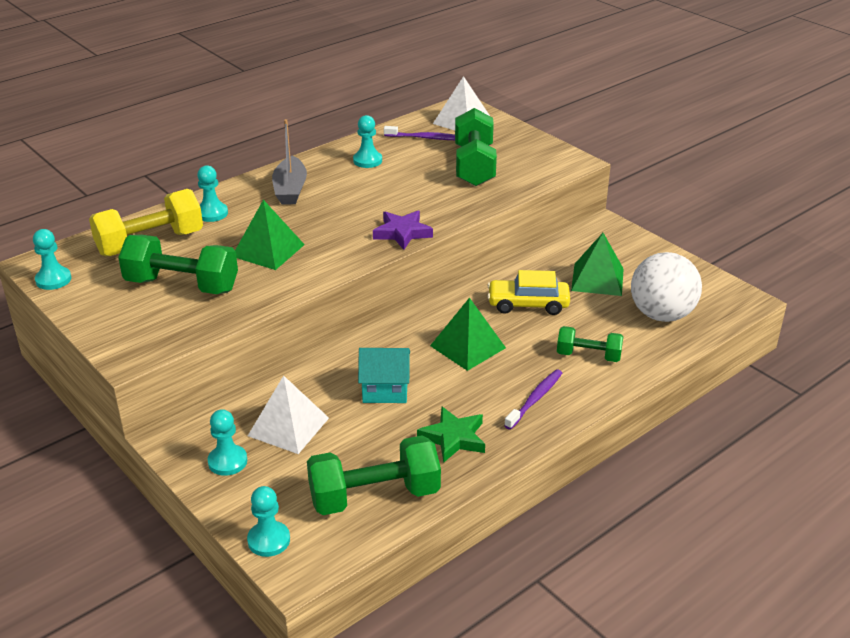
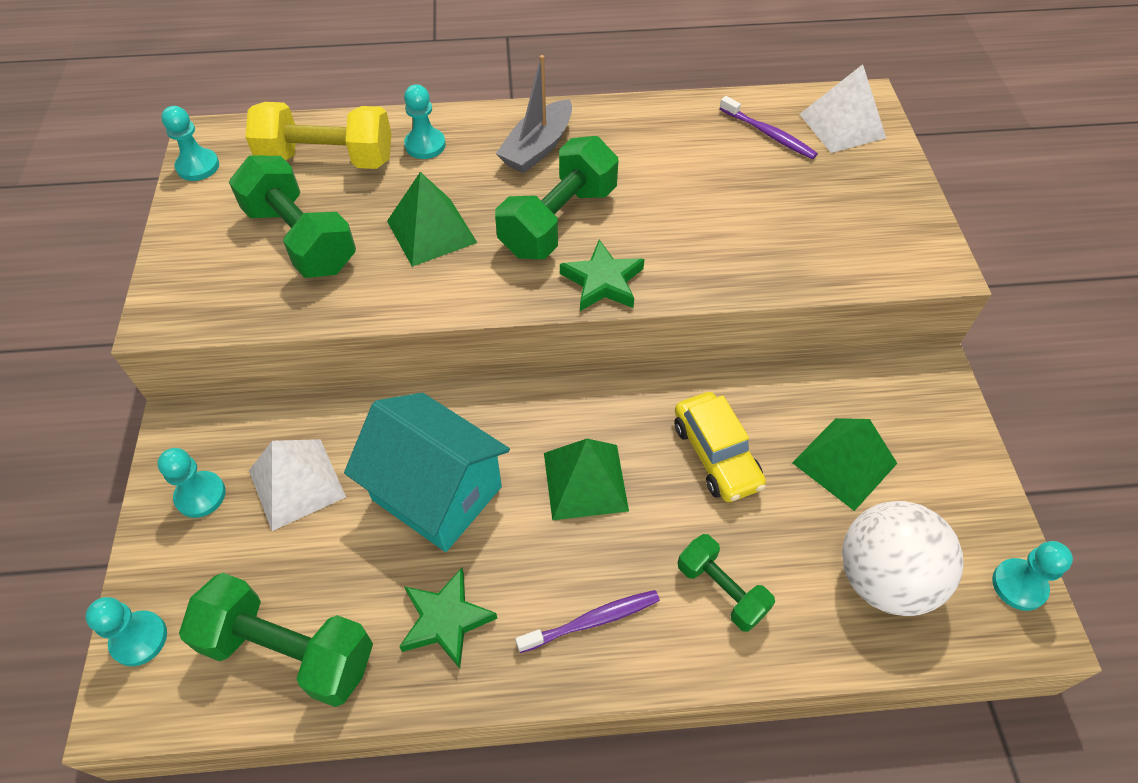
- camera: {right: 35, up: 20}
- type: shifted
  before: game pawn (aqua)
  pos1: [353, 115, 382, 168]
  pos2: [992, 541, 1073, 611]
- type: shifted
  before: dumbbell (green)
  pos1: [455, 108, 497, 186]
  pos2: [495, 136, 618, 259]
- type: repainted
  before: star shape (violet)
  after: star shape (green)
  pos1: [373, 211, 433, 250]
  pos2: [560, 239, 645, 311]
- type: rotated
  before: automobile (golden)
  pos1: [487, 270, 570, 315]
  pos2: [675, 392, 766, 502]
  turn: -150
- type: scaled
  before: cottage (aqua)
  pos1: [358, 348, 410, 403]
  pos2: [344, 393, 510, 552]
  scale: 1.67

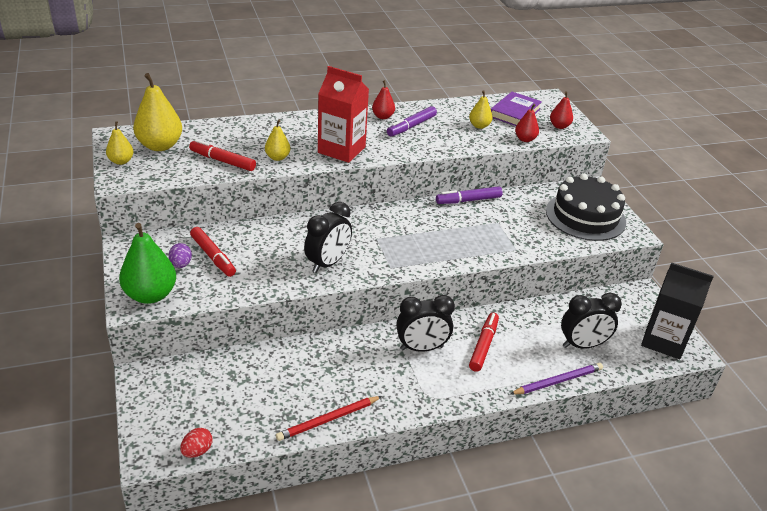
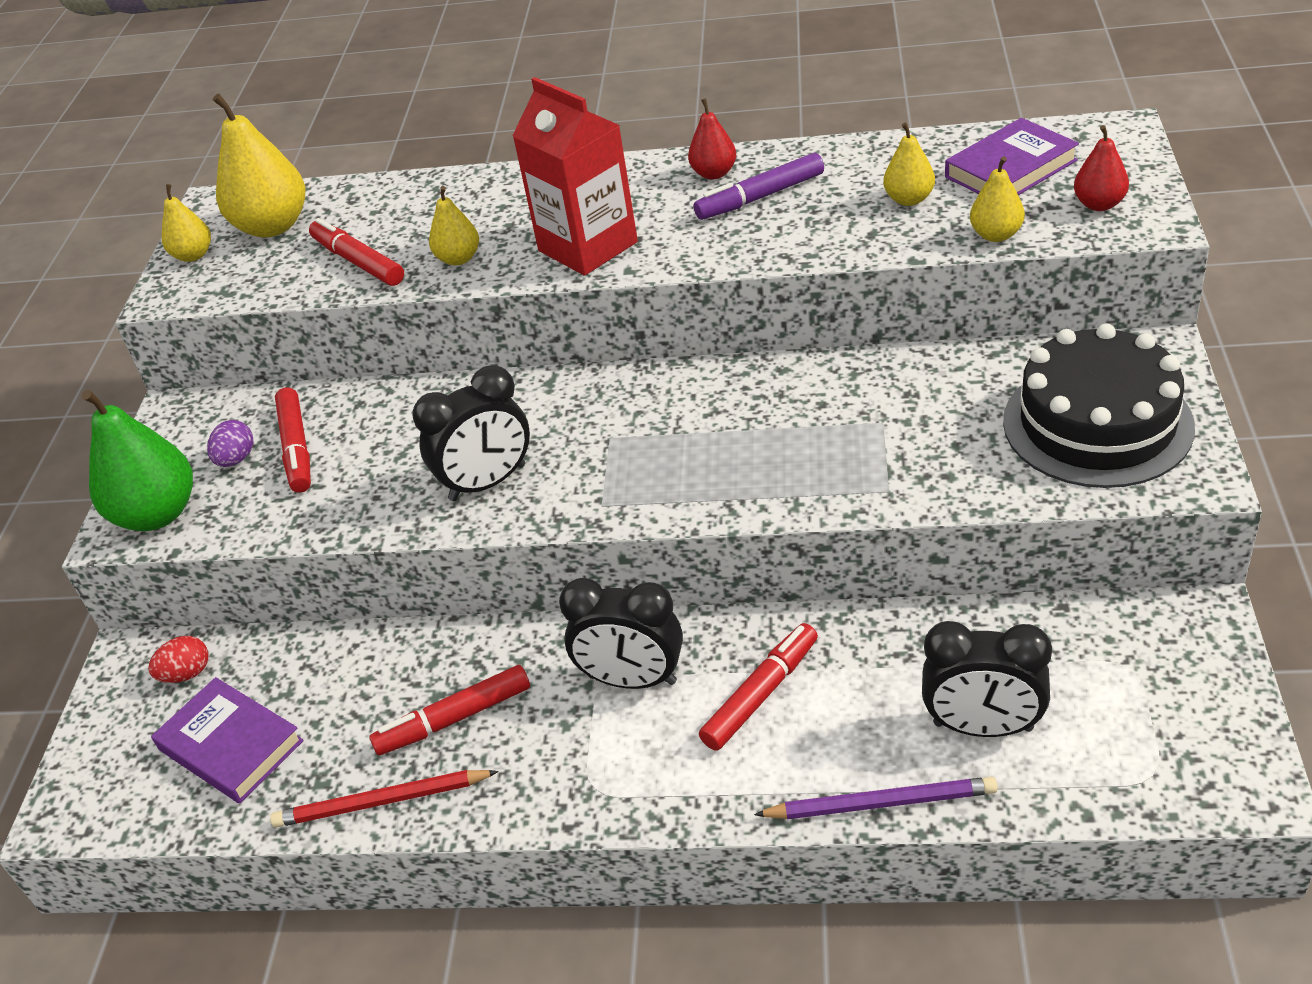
- camera: {right: 30, up: 5}
- type: gone
  before: marker pen (violet)
  pos1: [436, 186, 503, 204]
- type: gone
  before: carton (ebony)
  pos1: [641, 262, 714, 359]
- type: new
  after: book (violet)
  pos2: [151, 677, 304, 804]
- type: new
  after: marker pen (red)
  pos2: [369, 665, 530, 756]
- type: shifted
  before: egg (red)
  pos1: [180, 428, 212, 458]
  pos2: [148, 636, 208, 683]
- type: repainted
  before: toy pear (red)
  after: toy pear (golden)
  pos1: [515, 104, 539, 142]
  pos2: [970, 156, 1025, 242]

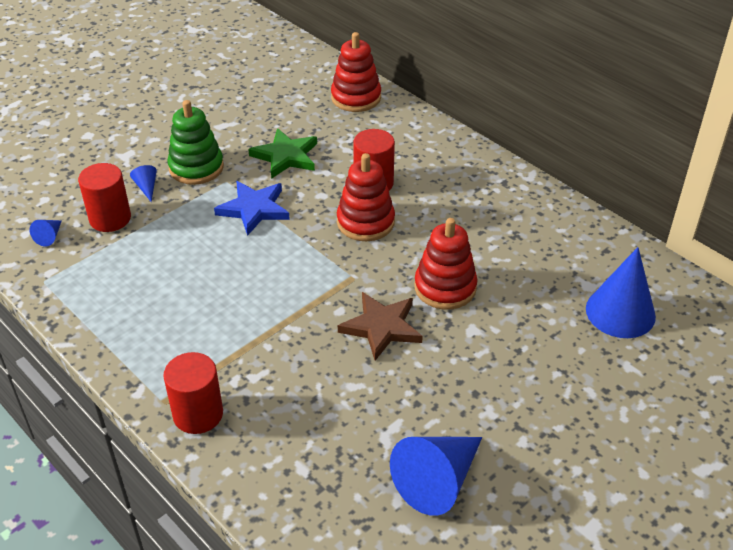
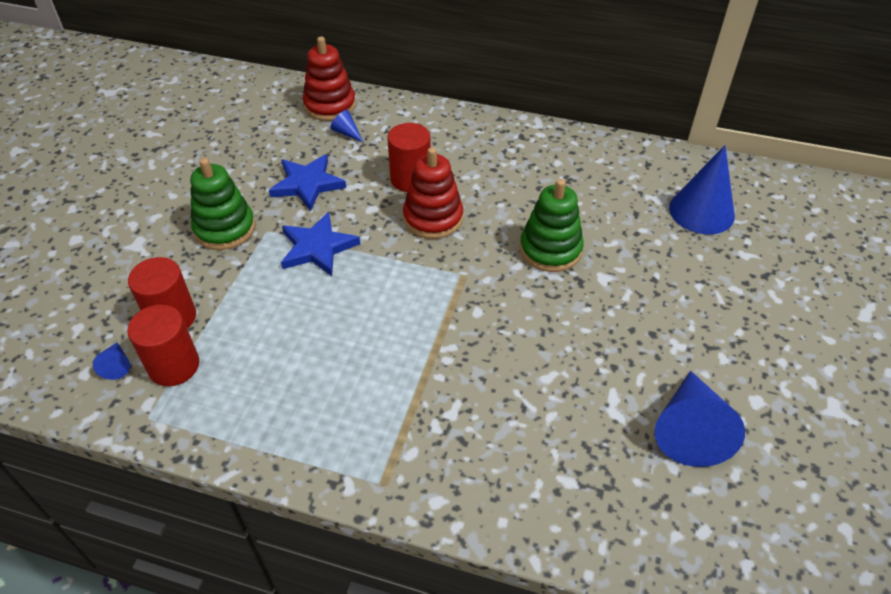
- camera: {right: -30, up: 5}
- type: gone
  before: star shape (russet)
  pos1: [338, 292, 423, 361]
- type: shifted
  before: cone shape (cobalt)
  pos1: [130, 165, 157, 202]
  pos2: [330, 110, 363, 142]
- type: shifted
  before: cylinder shape (red)
  pos1: [163, 352, 223, 434]
  pos2: [127, 305, 199, 386]
- type: repainted
  before: star shape (green)
  after: star shape (cobalt)
  pos1: [248, 128, 317, 179]
  pos2: [269, 154, 346, 211]
- type: repainted
  before: stacking rings (red)
  after: stacking rings (green)
  pos1: [414, 218, 477, 310]
  pos2: [520, 179, 584, 272]

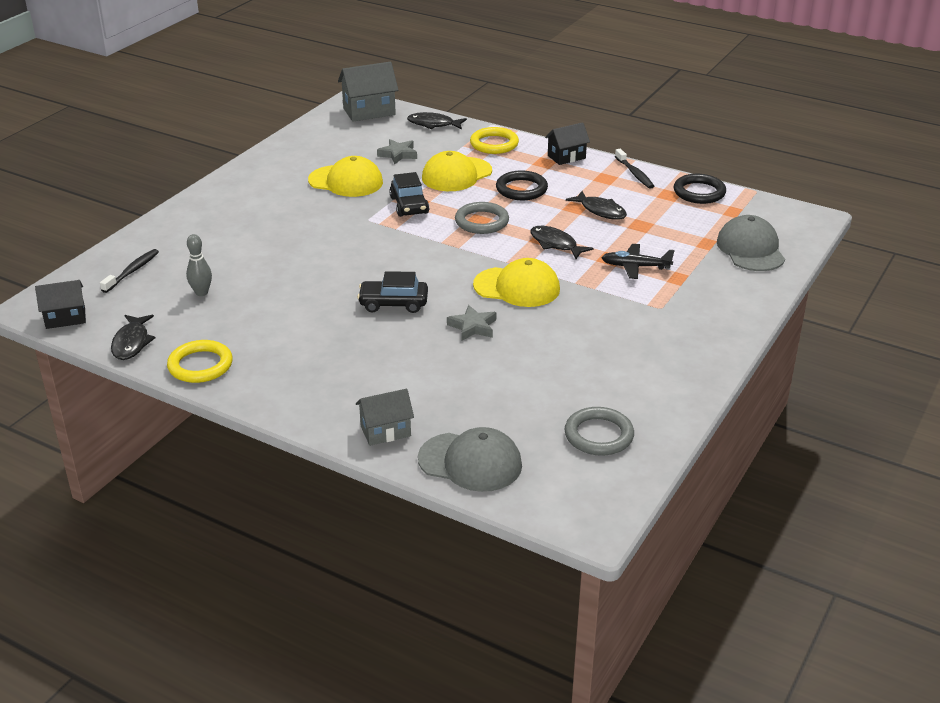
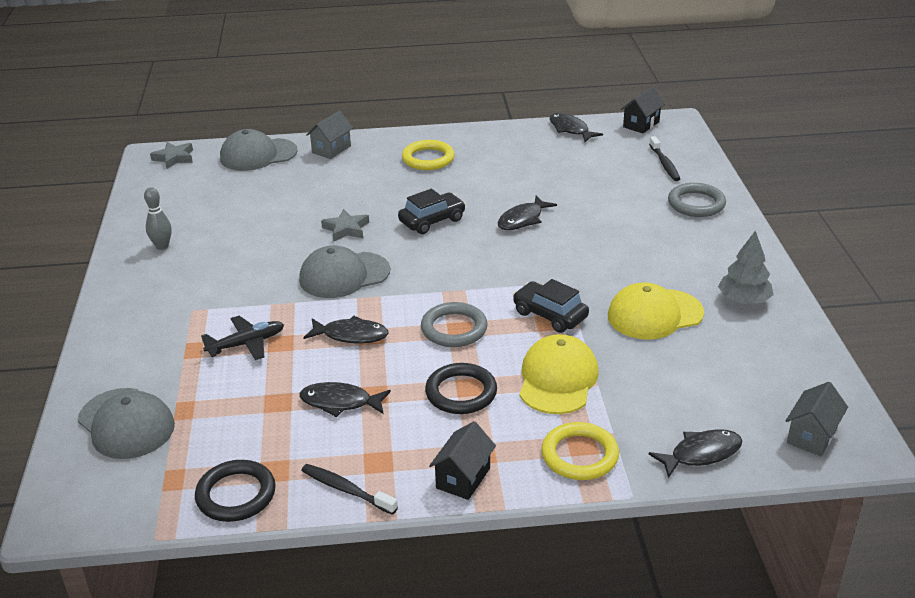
- camera: {right: 145, up: 0}
- type: new
  after: fish (ebony)
  pos2: [498, 196, 557, 230]
- type: new
  after: tree (grey)
  pos2: [718, 230, 773, 304]
- type: shifted
  before: torus (golden)
  pos1: [167, 340, 233, 383]
  pos2: [402, 140, 455, 170]
- type: shifted
  before: bowling pin (grey)
  pos1: [186, 234, 212, 296]
  pos2: [144, 187, 172, 250]
- type: shifted
  before: star shape (grey)
  pos1: [377, 139, 417, 164]
  pos2: [150, 142, 193, 169]
- type: shifted
  before: torus (grey)
  pos1: [565, 407, 634, 456]
  pos2: [668, 183, 726, 217]
- type: repainted
  before: cap (golden)
  after: cap (grey)
  pos1: [473, 258, 560, 307]
  pos2: [299, 245, 390, 298]
- type: scaled
  before: cottage (grey)
  pos1: [338, 62, 398, 122]
  pos2: [786, 382, 848, 456]
  scale: 0.65

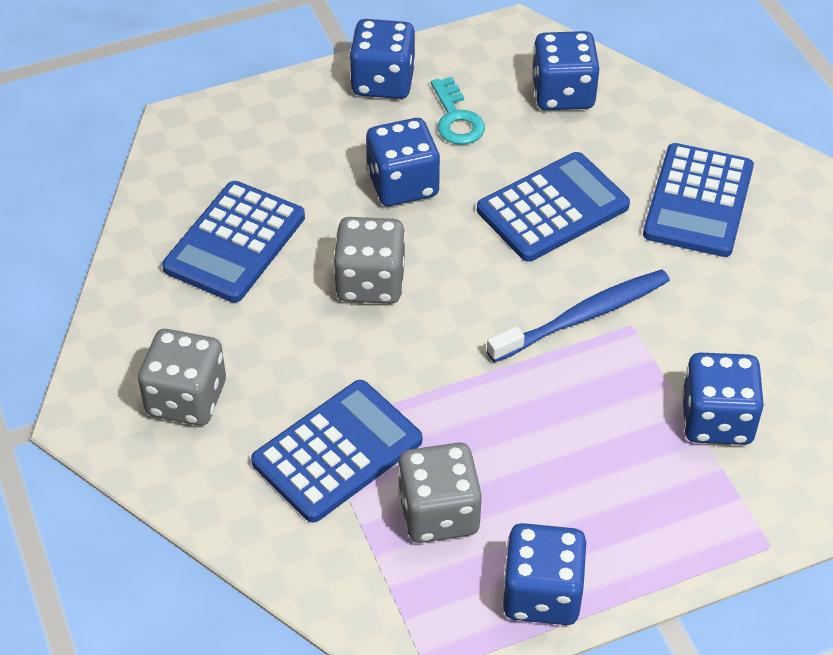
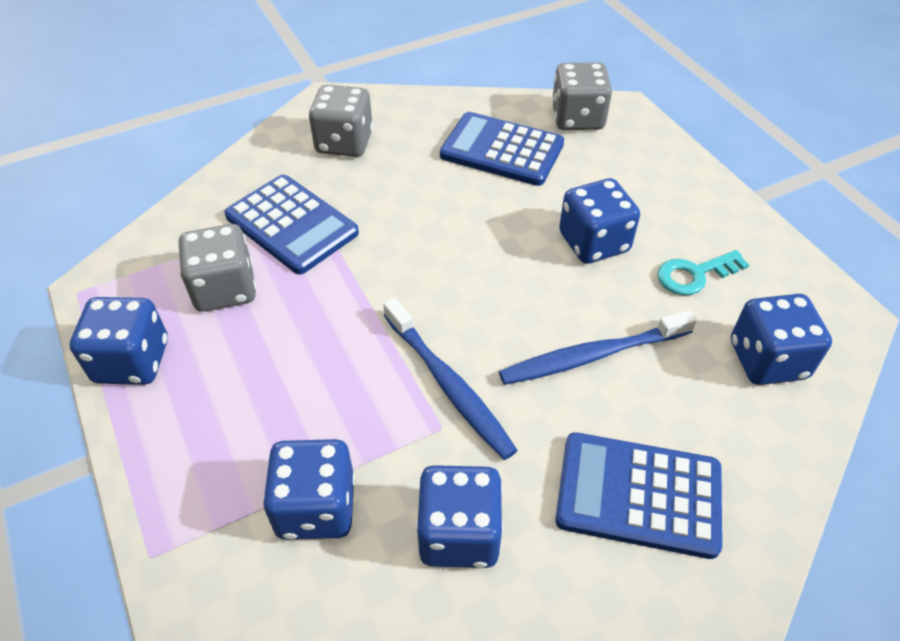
- camera: {right: 85, up: 0}
- type: shifted
  before: die (grey)
  pos1: [333, 217, 406, 304]
  pos2: [552, 62, 612, 130]
- type: shifted
  before: die (cobalt)
  pos1: [349, 19, 416, 99]
  pos2: [416, 465, 503, 568]
- type: swapped
  before: pocket calculator (cobalt)
  after: toothbrush (cobalt)
  pos1: [477, 152, 630, 262]
  pos2: [499, 310, 697, 385]

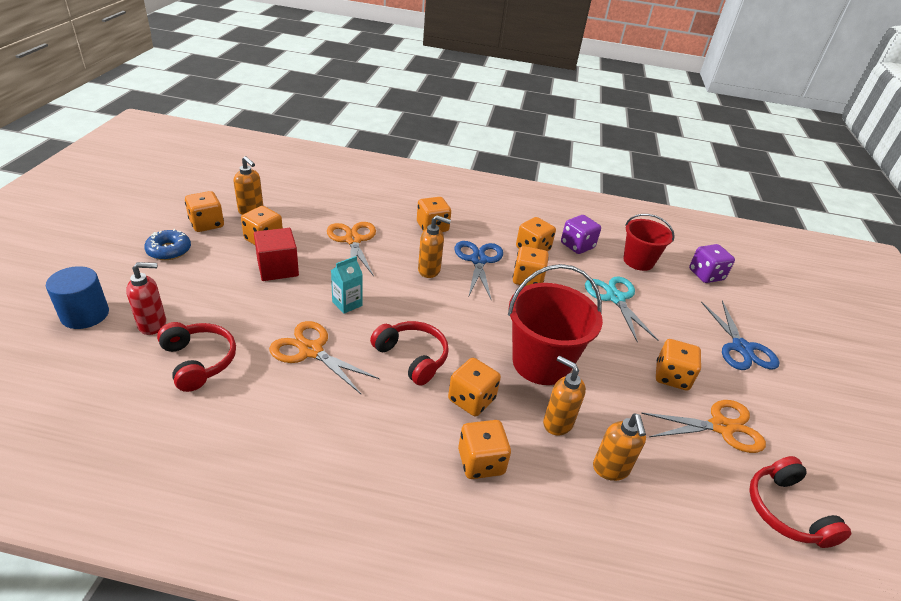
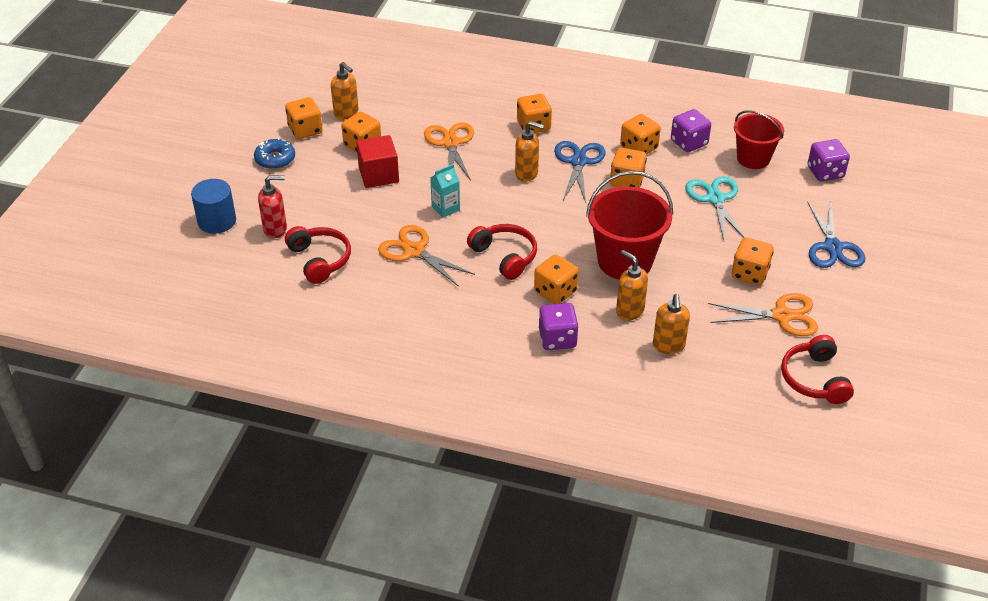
- camera: {right: 10, up: 5}
- type: repainted
  before: die (bright orange)
  after: die (violet)
  pos1: [458, 420, 511, 479]
  pos2: [539, 303, 579, 350]

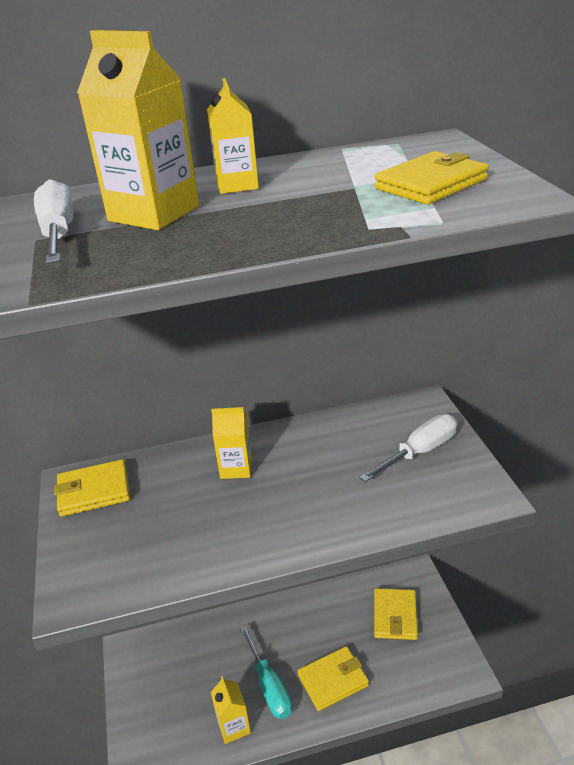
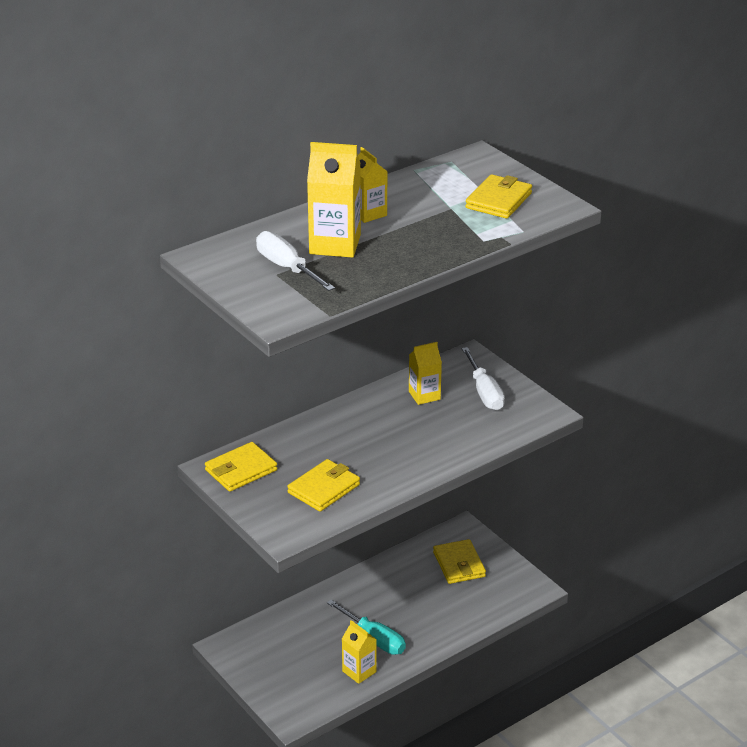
- camera: {right: -25, up: 0}
- type: shifted
  before: carton (golden)
  pos1: [211, 407, 252, 479]
  pos2: [409, 342, 442, 405]
- type: shifted
  before: wallet (golden)
  pos1: [298, 646, 369, 711]
  pos2: [287, 459, 360, 512]
- type: rotated
  before: hand screwdriver (white)
  pos1: [359, 414, 457, 482]
  pos2: [462, 347, 505, 410]
  turn: 135

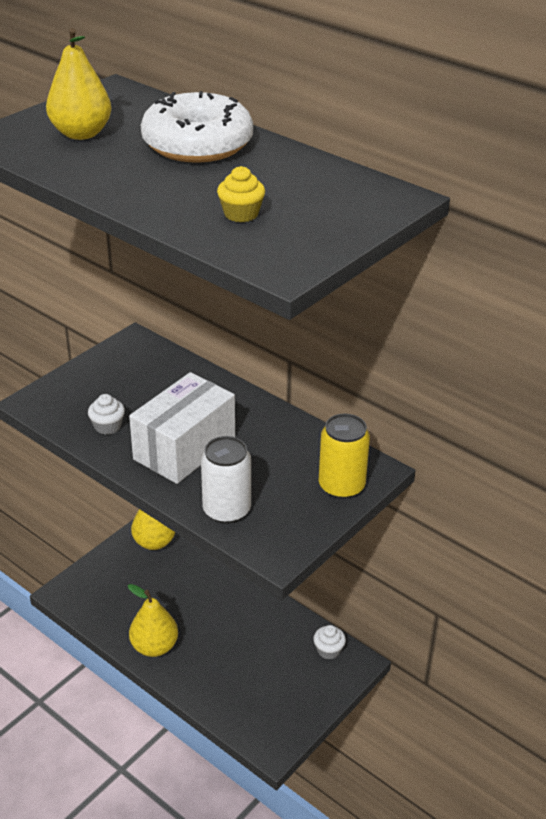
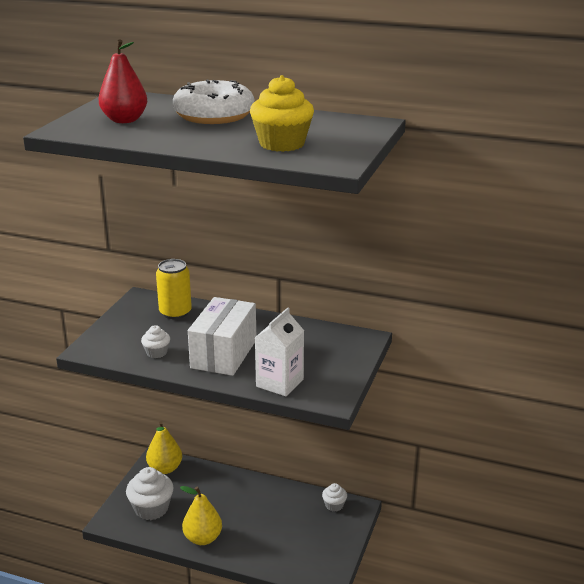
- camera: {right: -20, up: -10}
- type: new
  after: fairy cake (white)
  pos2: [126, 467, 174, 520]
- type: shifted
  before: can (golden)
  pos1: [319, 414, 370, 499]
  pos2: [156, 259, 192, 319]
- type: swapped
  before: can (white)
  after: carton (white)
  pos1: [201, 436, 251, 524]
  pos2: [255, 308, 304, 397]
- type: repainted
  before: toy pear (golden)
  after: toy pear (red)
  pos1: [46, 28, 111, 140]
  pos2: [98, 39, 147, 123]
- type: scaled
  before: fairy cake (golden)
  pos1: [217, 166, 265, 222]
  pos2: [250, 75, 314, 152]
  scale: 1.86

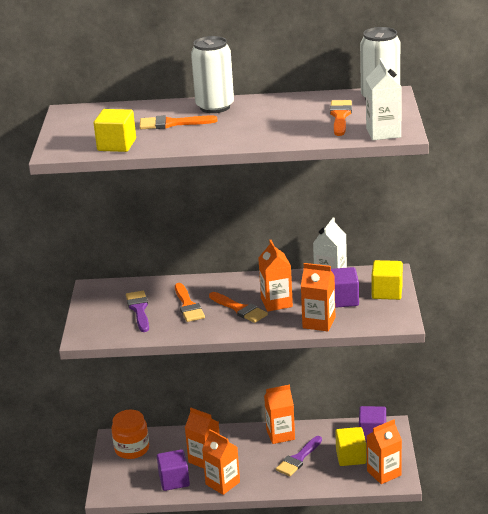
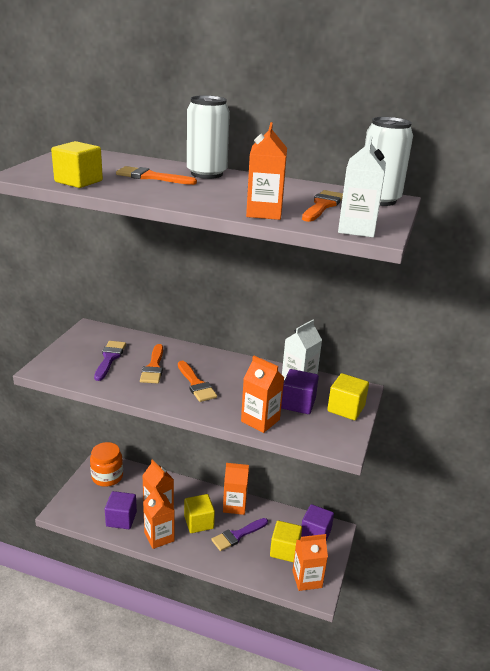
- camera: {right: 15, up: 0}
- type: new
  after: cube (golden)
  pos2: [184, 494, 215, 533]
- type: shifted
  before: carton (bright orange)
  pos1: [258, 240, 293, 311]
  pos2: [246, 122, 287, 220]

